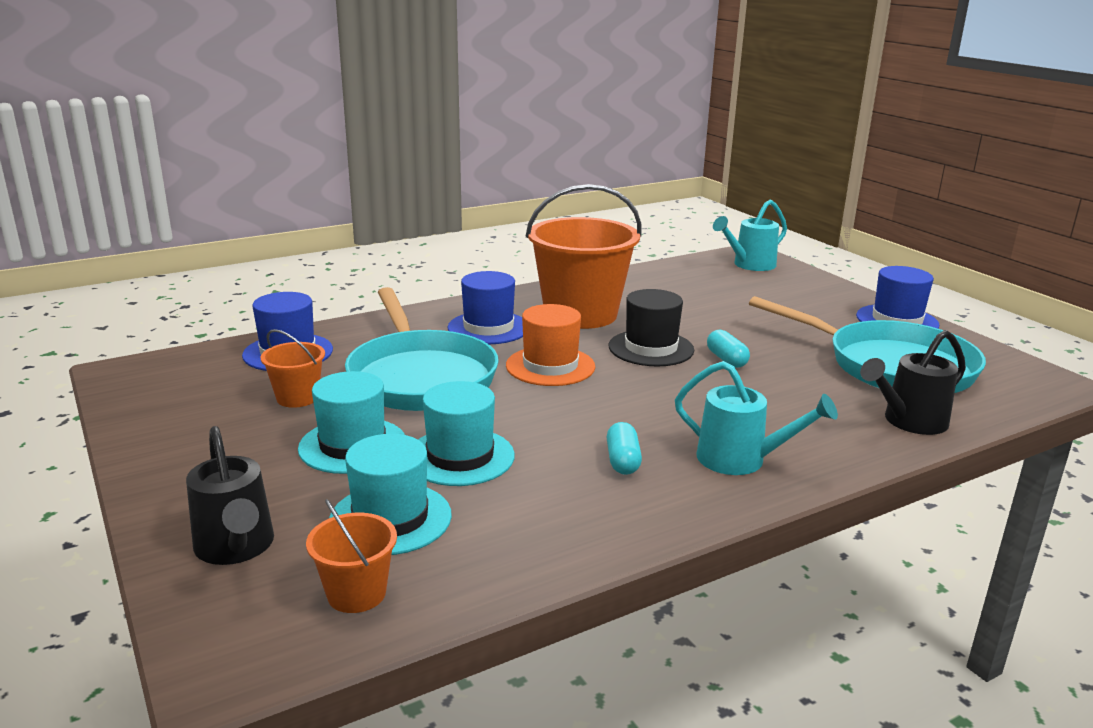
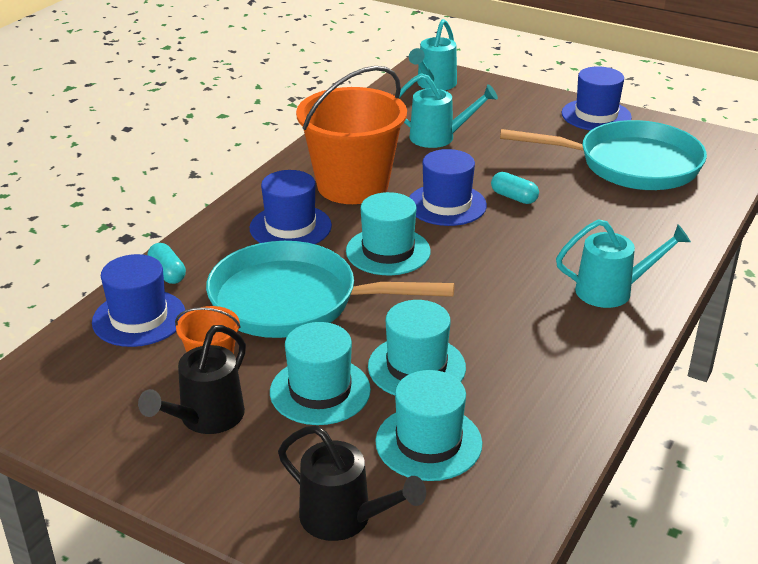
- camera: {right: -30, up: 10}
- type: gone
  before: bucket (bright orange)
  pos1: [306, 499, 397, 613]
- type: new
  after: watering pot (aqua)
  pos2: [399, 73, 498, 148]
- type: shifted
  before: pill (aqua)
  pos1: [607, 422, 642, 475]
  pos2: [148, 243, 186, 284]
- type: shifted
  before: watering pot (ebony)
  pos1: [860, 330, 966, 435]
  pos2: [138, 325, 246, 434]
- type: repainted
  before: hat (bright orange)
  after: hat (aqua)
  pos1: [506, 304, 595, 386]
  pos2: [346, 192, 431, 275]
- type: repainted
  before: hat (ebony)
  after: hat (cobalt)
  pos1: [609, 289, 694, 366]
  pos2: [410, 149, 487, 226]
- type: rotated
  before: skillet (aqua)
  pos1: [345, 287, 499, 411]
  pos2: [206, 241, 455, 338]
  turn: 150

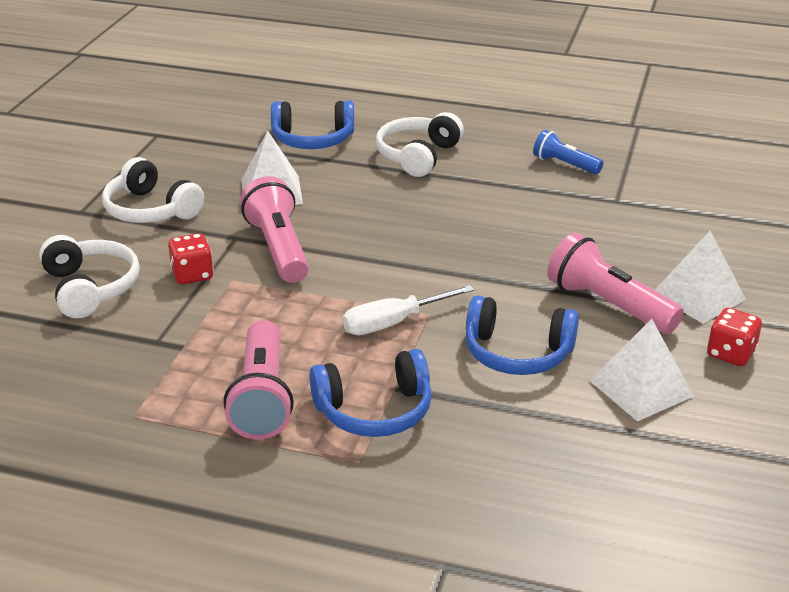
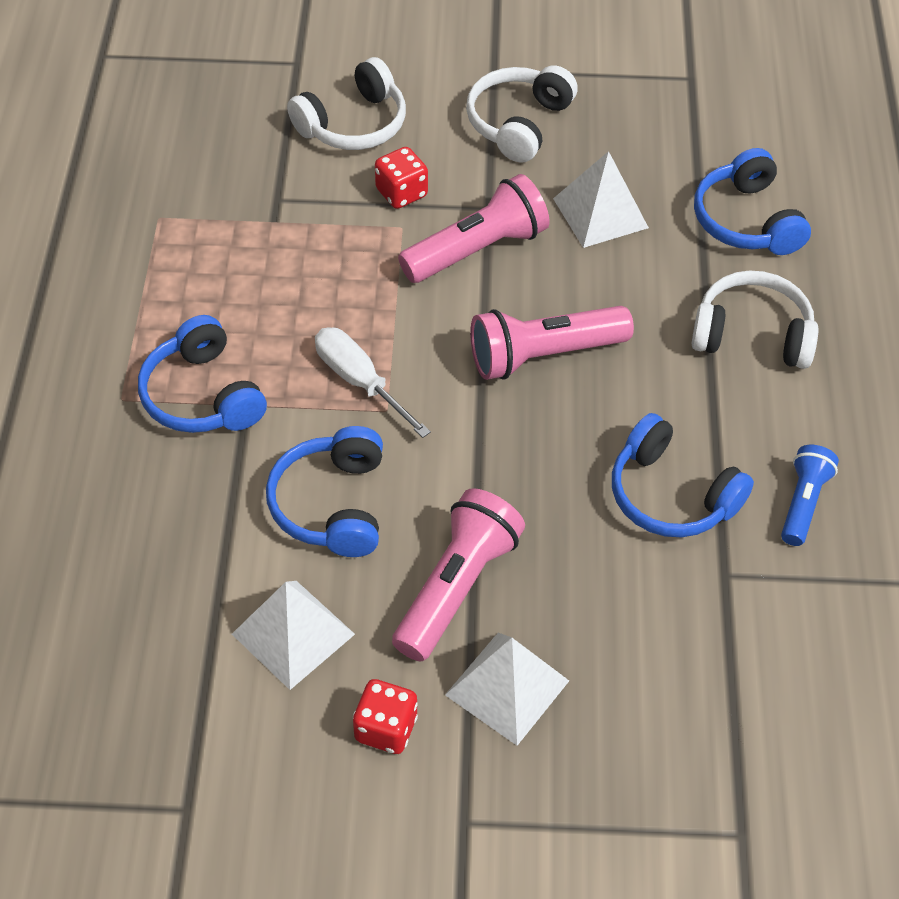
- camera: {right: 75, up: 20}
- type: new
  after: headphones (cobalt)
  pos2: [612, 413, 754, 537]
- type: shifted
  before: flashlight (rosy)
  pos1: [223, 320, 294, 440]
  pos2: [470, 306, 634, 380]

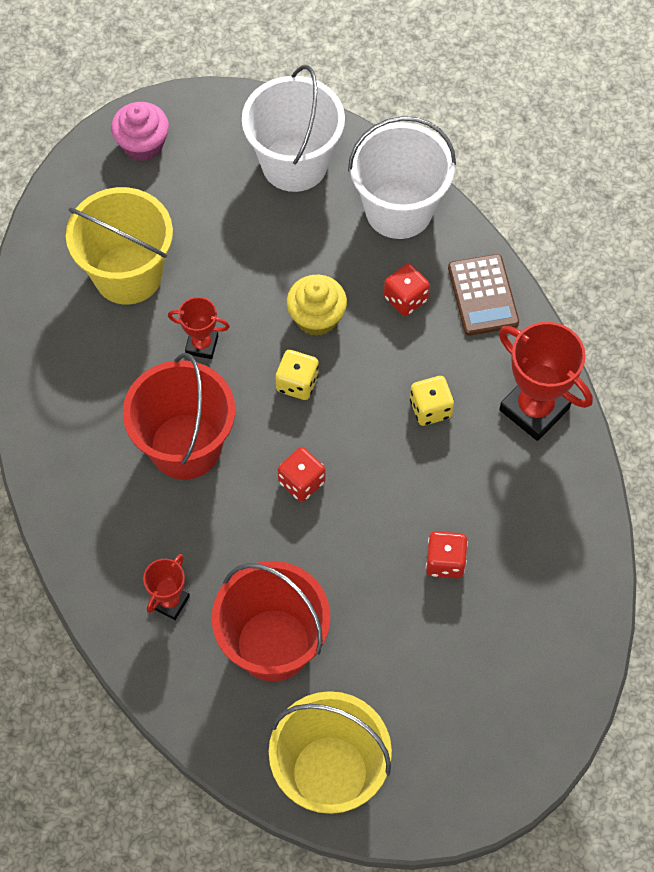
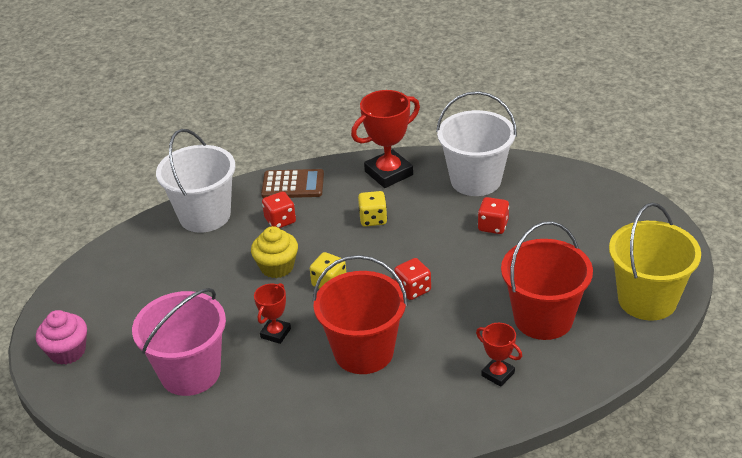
- camera: {right: -75, up: -25}
- type: shifted
  before: bucket (white)
  pos1: [242, 65, 345, 192]
  pos2: [436, 91, 517, 196]
- type: repainted
  before: bucket (golden)
  after: bucket (rosy)
  pos1: [66, 187, 173, 305]
  pos2: [132, 288, 226, 396]

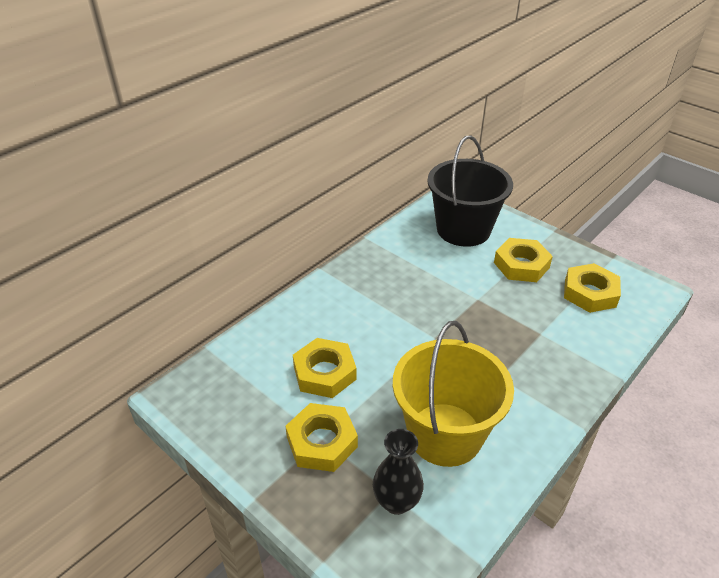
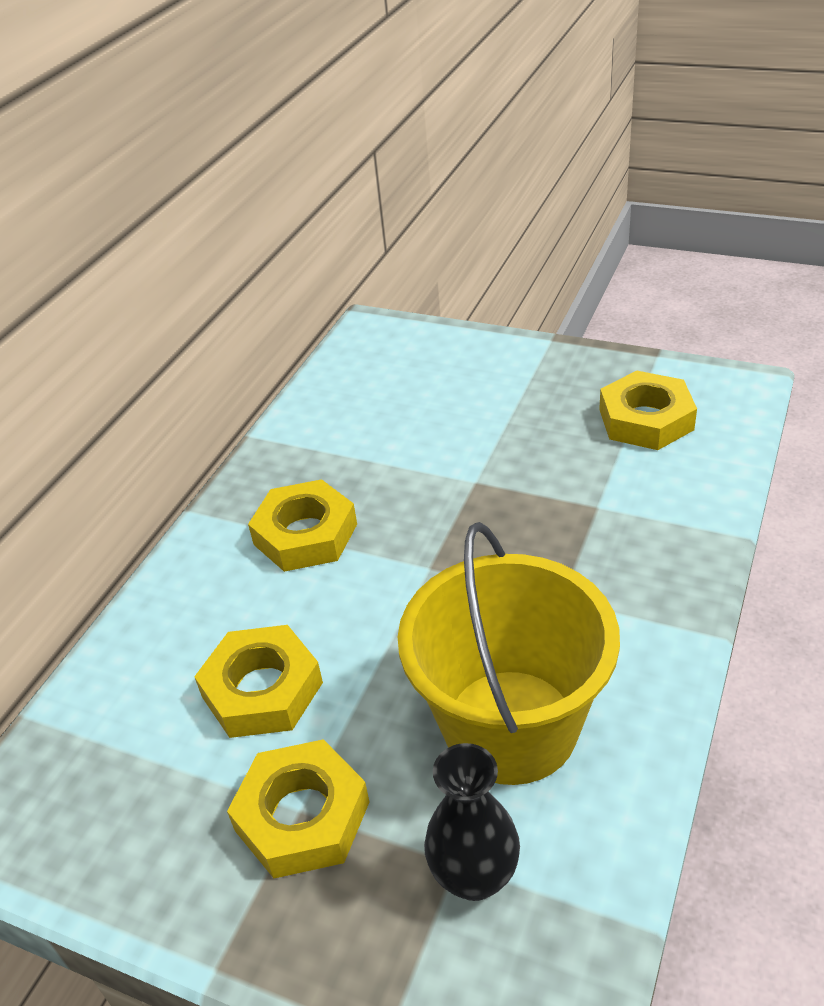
- camera: {right: -15, up: 0}
- type: gone
  before: bucket (ebony)
  pos1: [427, 135, 513, 247]
- type: shifted
  before: hex nut (golden)
  pos1: [494, 238, 553, 282]
  pos2: [248, 479, 357, 572]

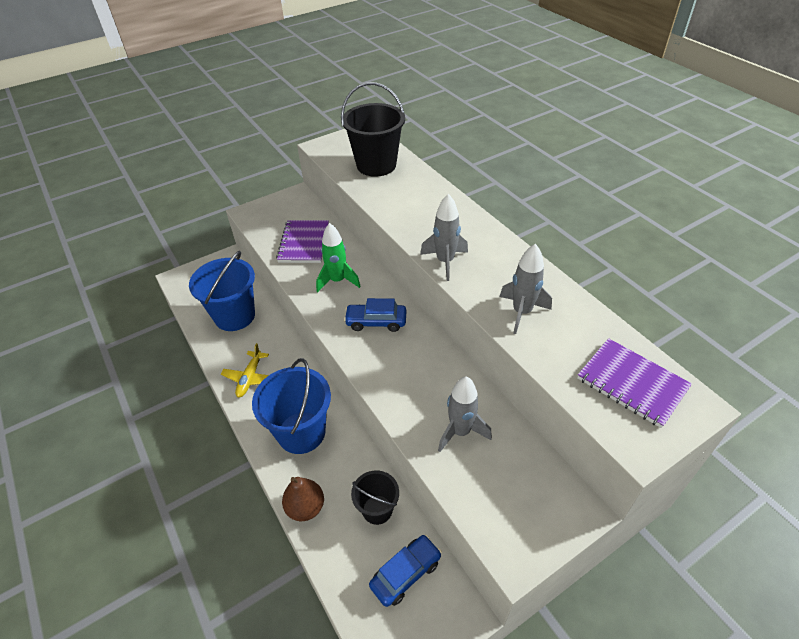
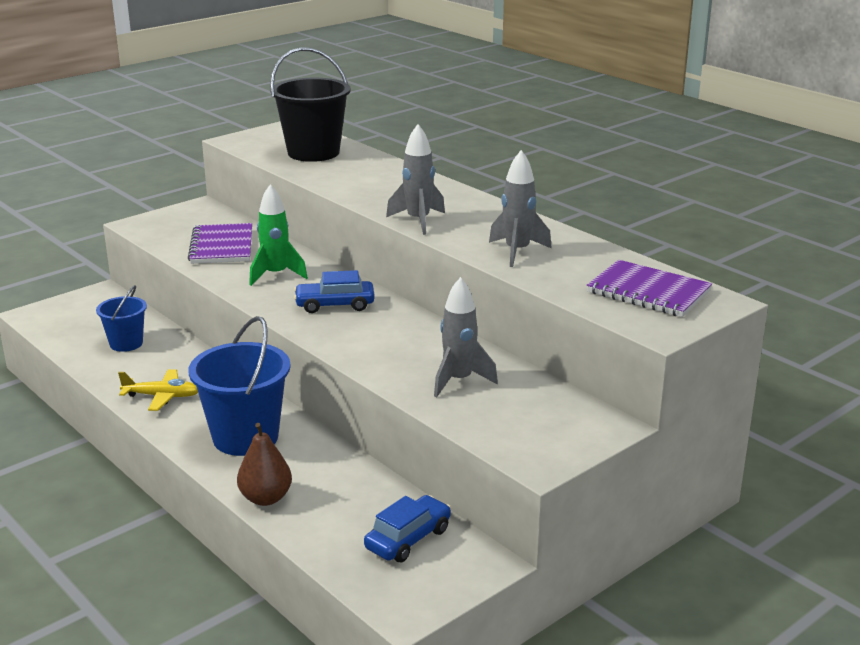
- camera: {right: -10, up: -20}
- type: gone
  before: bucket (ebony)
  pos1: [351, 470, 399, 525]
- type: rotated
  before: toy plane (golden)
  pos1: [221, 343, 269, 397]
  pos2: [118, 369, 198, 411]
  turn: -90
- type: scaled
  before: bucket (cobalt)
  pos1: [189, 251, 255, 331]
  pos2: [96, 285, 147, 352]
  scale: 0.57

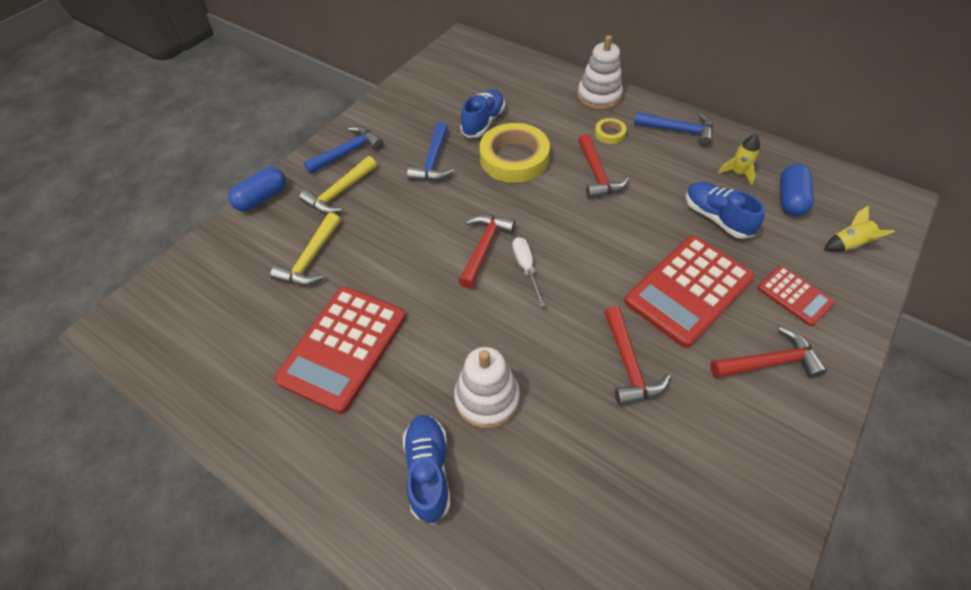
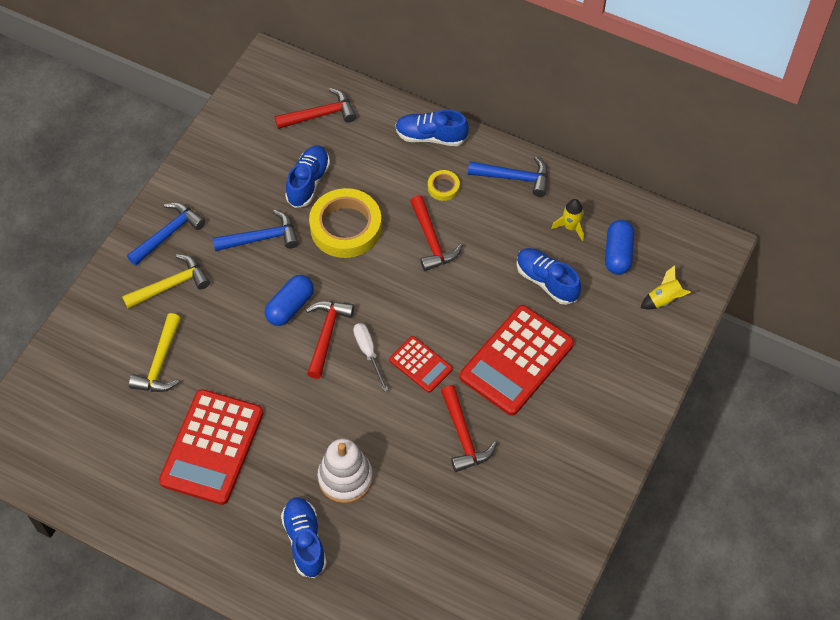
- camera: {right: -10, up: 5}
- type: shifted
  before: pill (cobalt)
  pos1: [228, 167, 286, 212]
  pos2: [265, 275, 314, 326]
- type: shifted
  before: hammer (red)
  pos1: [710, 326, 827, 378]
  pos2: [275, 88, 356, 129]
- type: shifted
  before: pocket calculator (red)
  pos1: [757, 266, 835, 326]
  pos2: [389, 336, 453, 393]
- type: swapped
  before: stacking rings (white)
  after: lace-up shoe (cobalt)
  pos1: [578, 35, 623, 110]
  pos2: [395, 110, 469, 146]
- type: rotated
  before: hammer (golden)
  pos1: [299, 156, 377, 214]
  pos2: [122, 254, 210, 309]
  turn: -150
- type: rotated
  before: hammer (cobalt)
  pos1: [407, 122, 454, 181]
  pos2: [213, 210, 299, 251]
  turn: -105

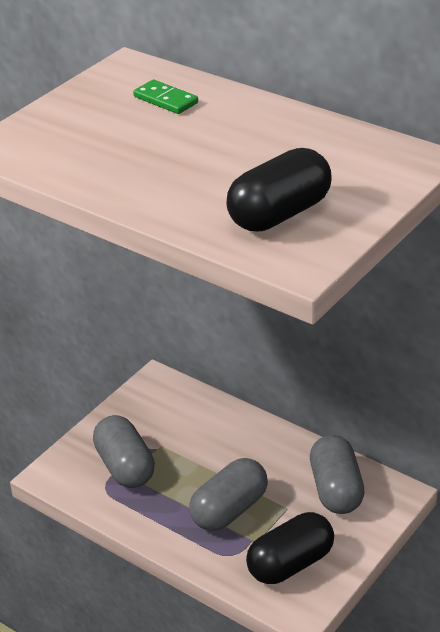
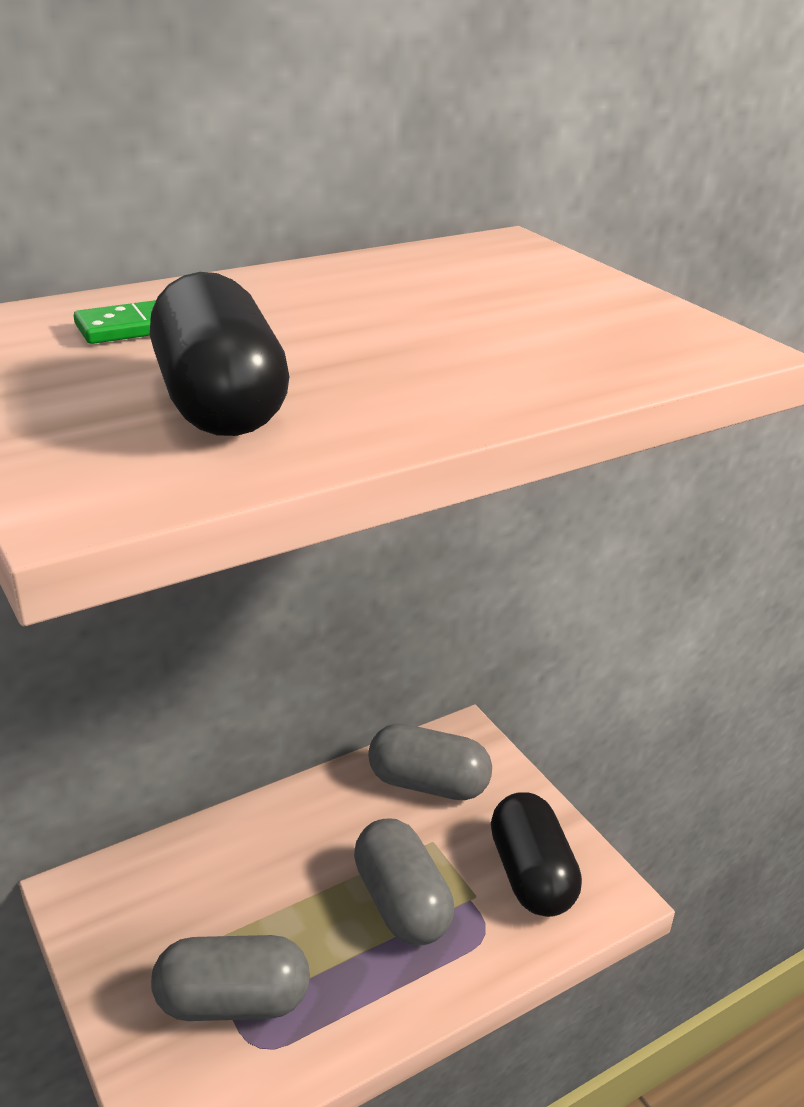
- camera: {right: -70, up: -5}
- type: shifted
  before: pill (ebony)
  pos1: [226, 148, 331, 231]
  pos2: [150, 272, 289, 436]

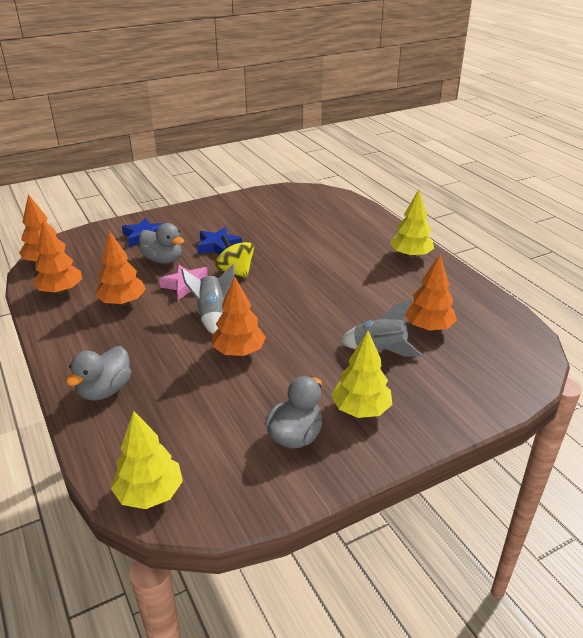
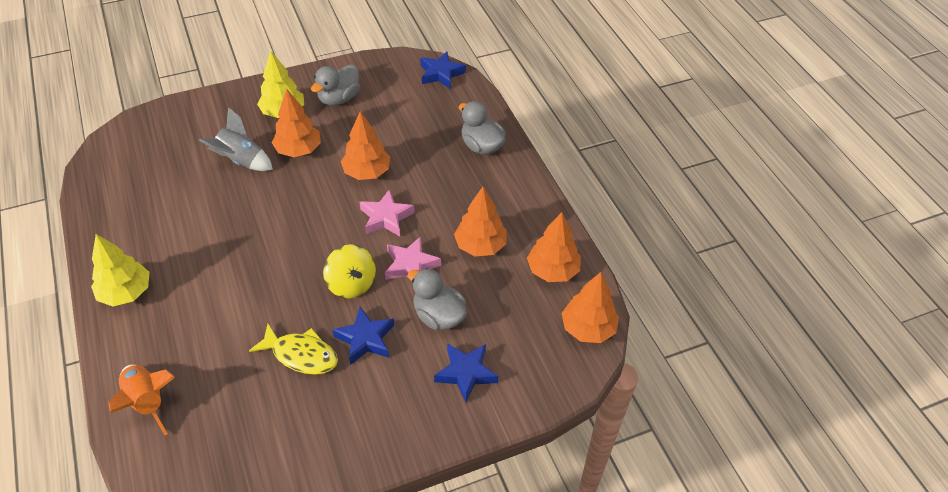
- camera: {right: -175, up: 15}
- type: new
  after: toy rocket (bright orange)
  pos2: [108, 364, 175, 435]
- type: new
  after: fish (golden)
  pos2: [249, 324, 338, 375]
- type: shifted
  before: tree (bright orange)
  pos1: [405, 254, 457, 331]
  pos2: [272, 89, 321, 157]
- type: swapped
  before: tree (golden)
  after: star shape (cobalt)
  pos1: [111, 411, 183, 509]
  pos2: [420, 51, 466, 89]
- type: swapped
  before: toy rocket (grey)
  after: star shape (rosy)
  pos1: [181, 264, 234, 334]
  pos2: [359, 189, 415, 236]
- type: rotated
  before: toy duck (grey)
  pos1: [66, 346, 131, 401]
  pos2: [459, 101, 506, 155]
  turn: -75

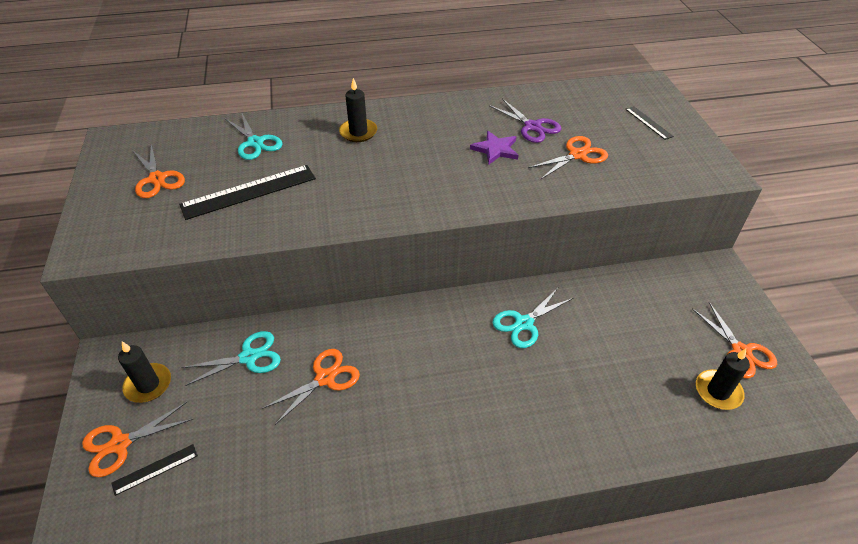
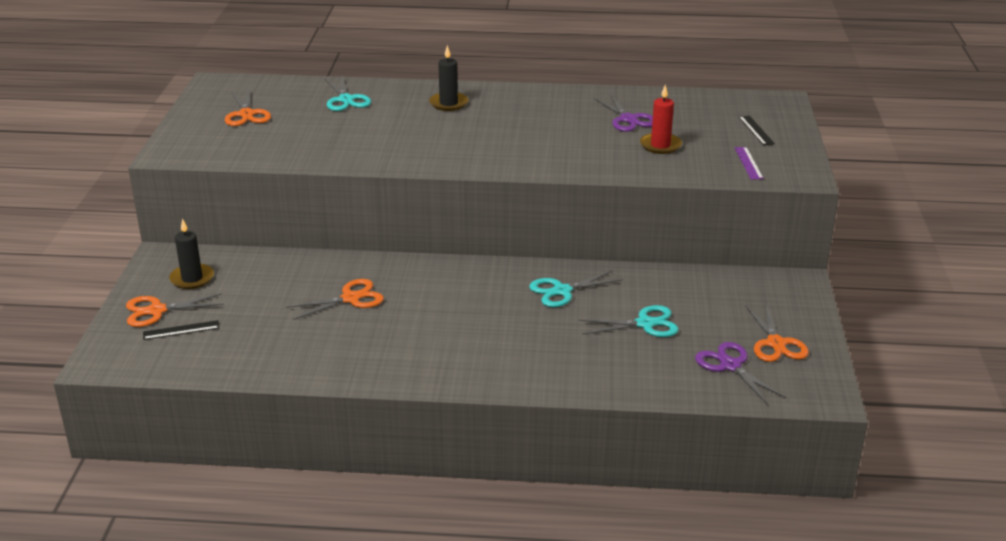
- camera: {right: 15, up: -15}
- type: gone
  before: ruler (ebony)
  pos1: [179, 165, 316, 220]
- type: gone
  before: star shape (violet)
  pos1: [470, 131, 518, 164]
- type: new
  after: ruler (violet)
  pos2: [734, 147, 764, 180]
- type: shifted
  before: scissors (aqua)
  pos1: [181, 331, 281, 386]
  pos2: [579, 305, 679, 337]
- type: swapped
  before: scissors (bright orange)
  after: pillar candle (red)
  pos1: [528, 136, 608, 179]
  pos2: [640, 85, 682, 154]
- type: swapped
  before: pillar candle (ebony)
  after: scissors (violet)
  pos1: [696, 349, 750, 410]
  pos2: [695, 342, 787, 405]

